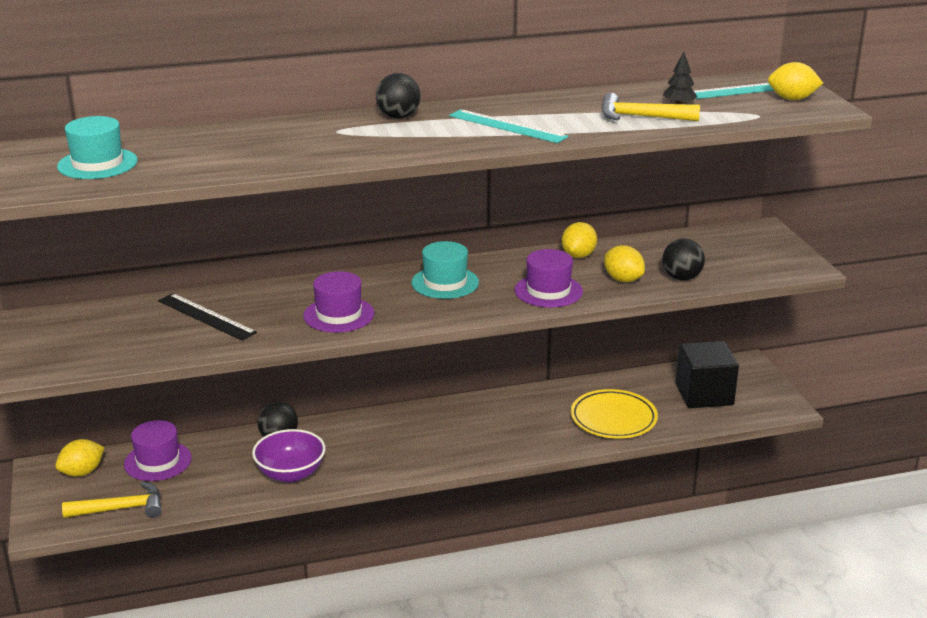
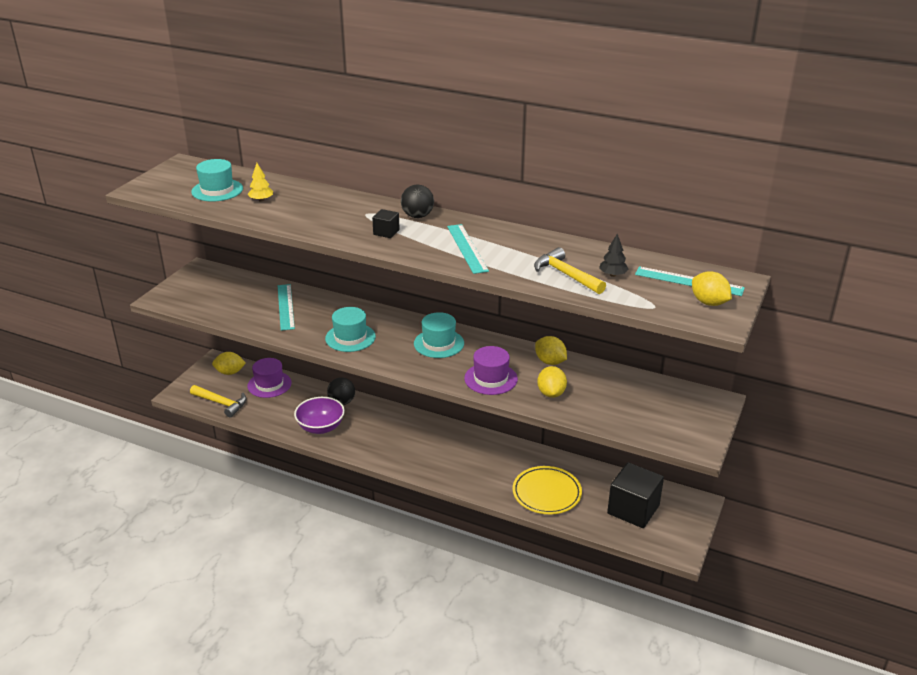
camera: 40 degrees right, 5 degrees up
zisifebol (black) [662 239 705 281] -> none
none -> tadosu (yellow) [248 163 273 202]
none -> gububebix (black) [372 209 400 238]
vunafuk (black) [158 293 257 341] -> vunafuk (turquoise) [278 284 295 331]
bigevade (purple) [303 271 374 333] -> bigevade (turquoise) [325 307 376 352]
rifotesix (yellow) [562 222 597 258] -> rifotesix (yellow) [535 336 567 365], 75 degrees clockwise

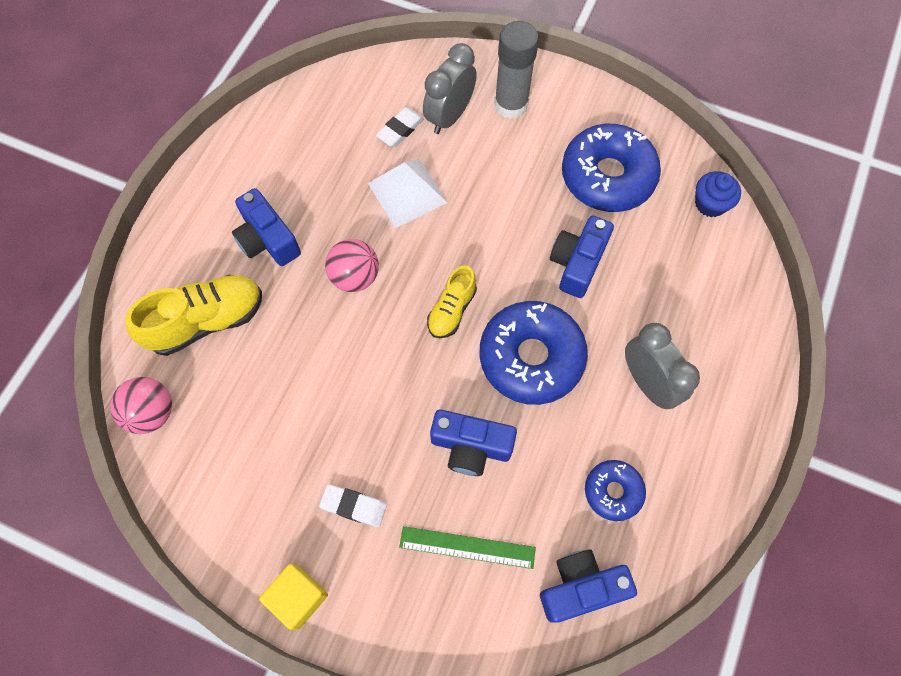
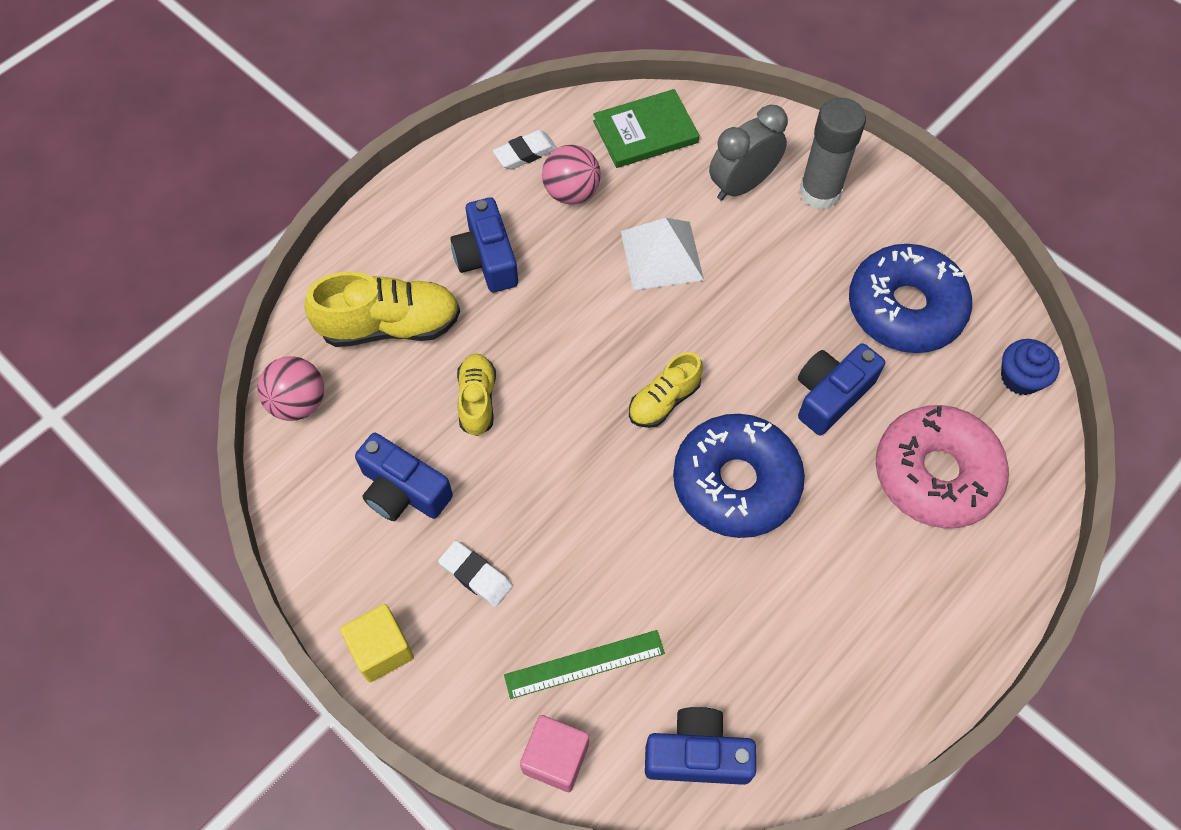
camera: 20 degrees right, 5 degrees down
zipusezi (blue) [585 460 646 521] -> none
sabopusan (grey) [625 323 700 409] -> none
none -> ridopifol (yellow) [457 354 496 436]
none -> gububebix (pink) [520 715 589 792]
none -> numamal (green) [593 89 699 168]
none -> zipusezi (pink) [876 405 1009 529]
zisifebol (pink) [325 239 379 292] -> zisifebol (pink) [542 145 601 205], shifted
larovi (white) [376 107 424 147] -> larovi (white) [493 130 557 170], shifted
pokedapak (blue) [430 410 517 476] -> pokedapak (blue) [355 433 453 521], shifted
vunafuk (green) [399 526 536 569] -> vunafuk (green) [504 630 665 699], 45 degrees counterclockwise

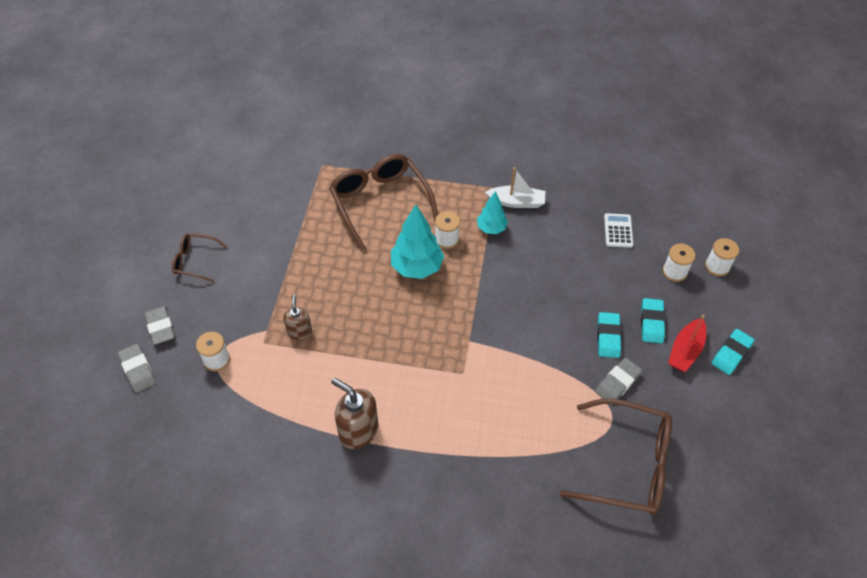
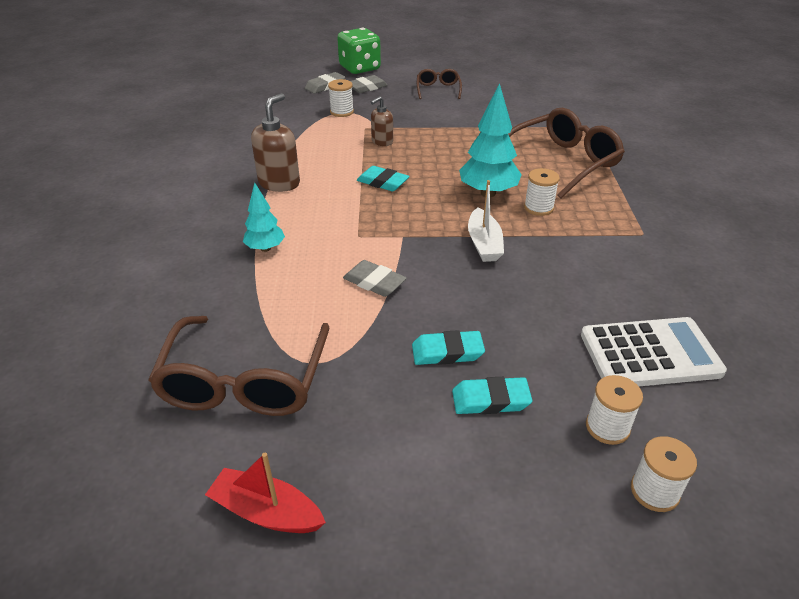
camera: 80 degrees right, 15 degrees down
none -> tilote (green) [337 28 381 74]
tadosu (turquoise) [477 191 508 234] -> tadosu (turquoise) [243 182 285 252], shifted
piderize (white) [485 167 545 208] -> piderize (white) [468 180 504 262], shifted
larovi (grey) [595 358 642 405] -> larovi (grey) [343 260 407 297], shifted
piderize (red) [668 315 706 372] -> piderize (red) [205 453 326 533], shifted
larovi (turquoise) [711 329 755 375] -> larovi (turquoise) [357 166 410 191], shifted
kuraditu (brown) [283 295 312 340] -> kuraditu (brown) [371 96 393 146], 150 degrees clockwise
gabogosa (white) [604 213 633 248] -> gabogosa (white) [581 317 727 386], x1.86

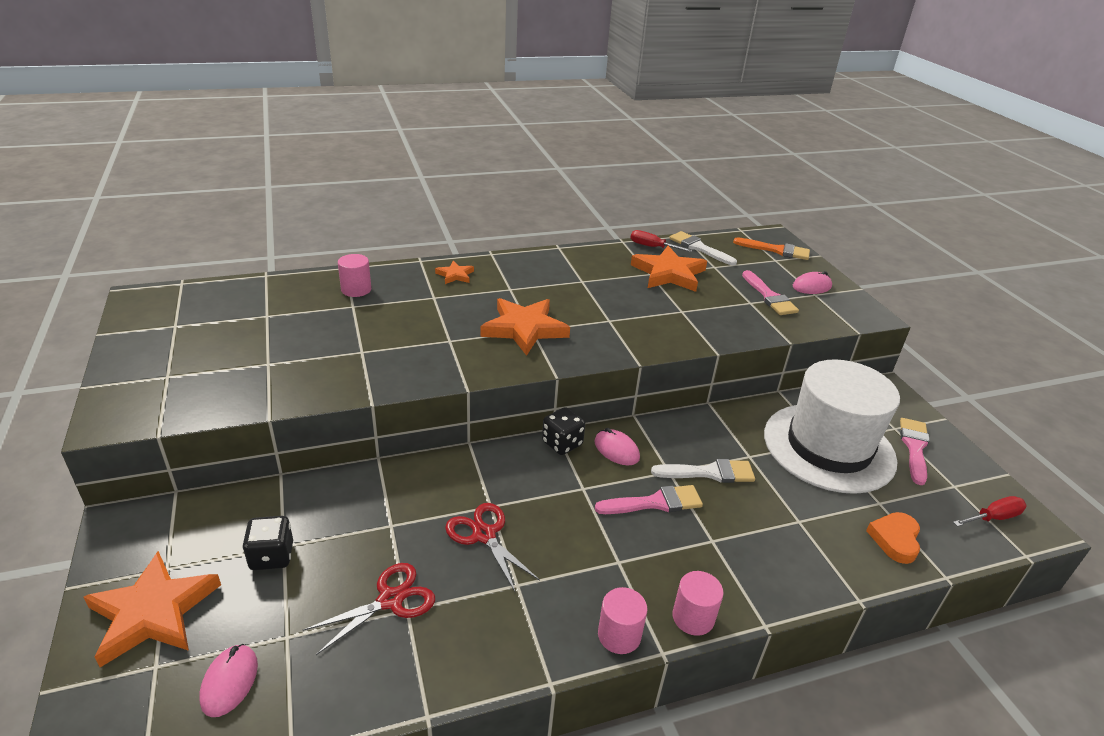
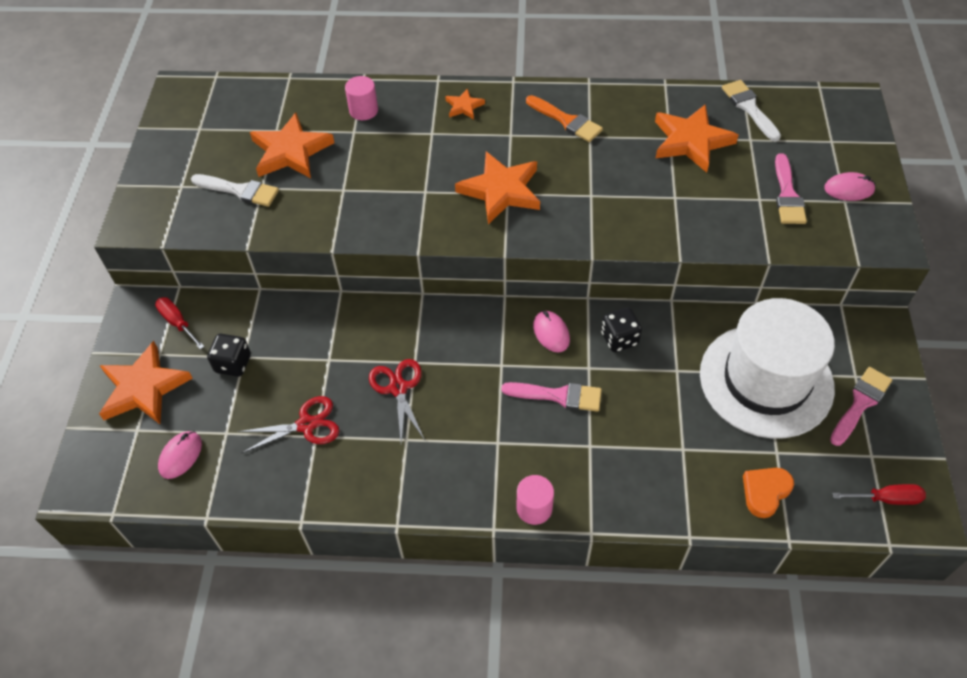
camera: 25 degrees right, 20 degrees up
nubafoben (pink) [598 587 647 654] -> none
none -> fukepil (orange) [250 113 334 178]
tilote (black) [542 407 585 455] -> tilote (black) [601 307 642 352], shifted
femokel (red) [630 230 692 252] -> femokel (red) [155 297 205 350], shifted
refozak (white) [651 459 755 483] -> refozak (white) [191 174 279 207], shifted
refozak (orange) [733 237 810 260] -> refozak (orange) [526 95 603 142], shifted

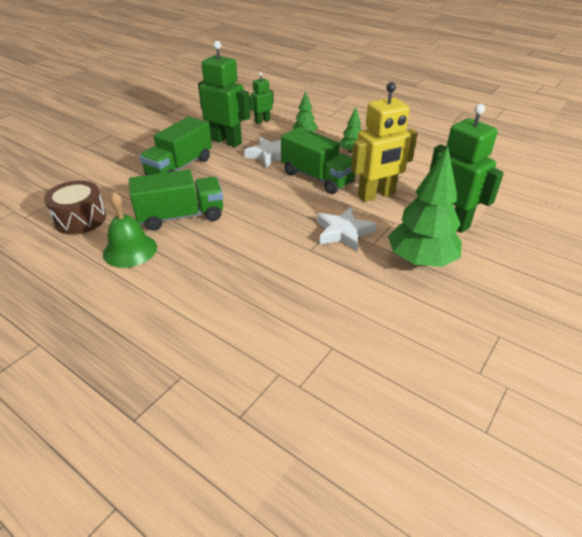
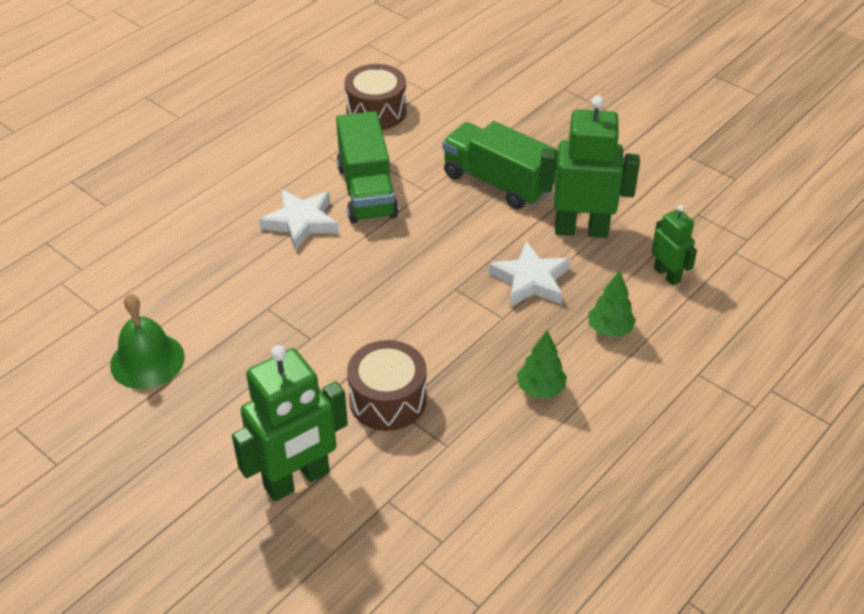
camera: 95 degrees right, 5 degrees up
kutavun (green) [281 127 355 194] -> none
tadosu (green) [388 146 462 267] -> none
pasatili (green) [103 191 157 268] -> pasatili (green) [110 294 185 389], shifted
fukepil (white) [317 207 376 251] -> fukepil (white) [259 190 339 251], shifted
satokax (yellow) [351 82 418 202] -> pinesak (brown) [347 340 427 431]
satokax (green) [198 41 250 147] -> satokax (green) [539 96 640 238], 120 degrees counterclockwise

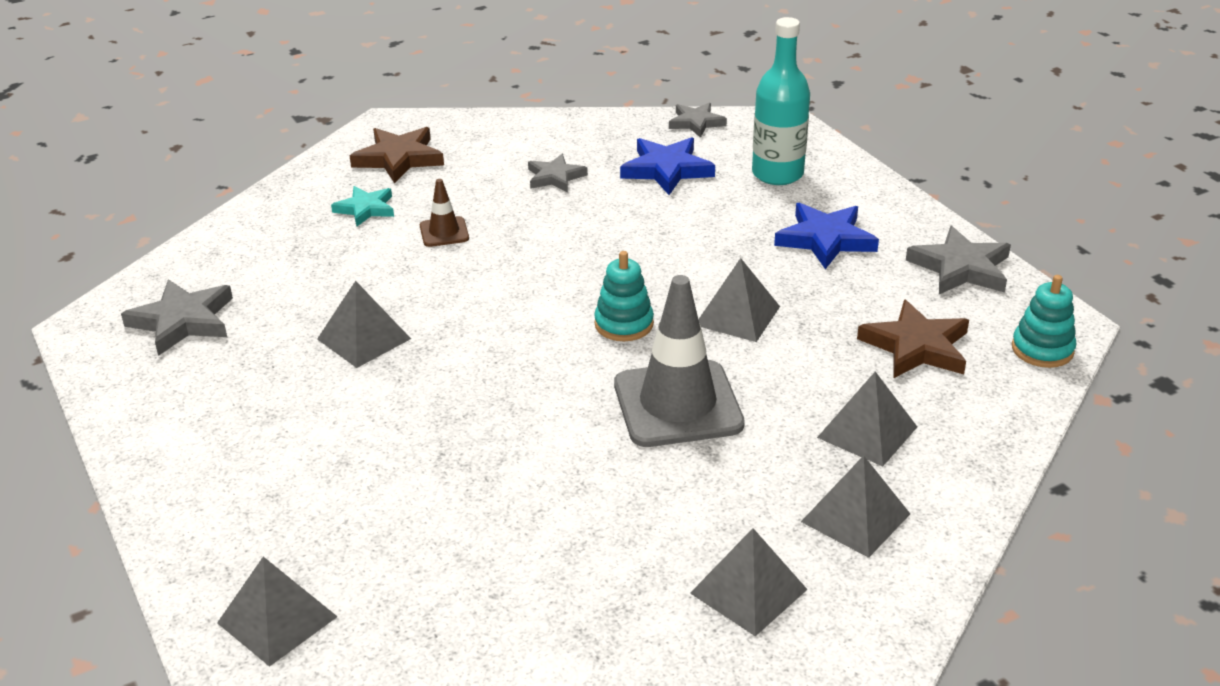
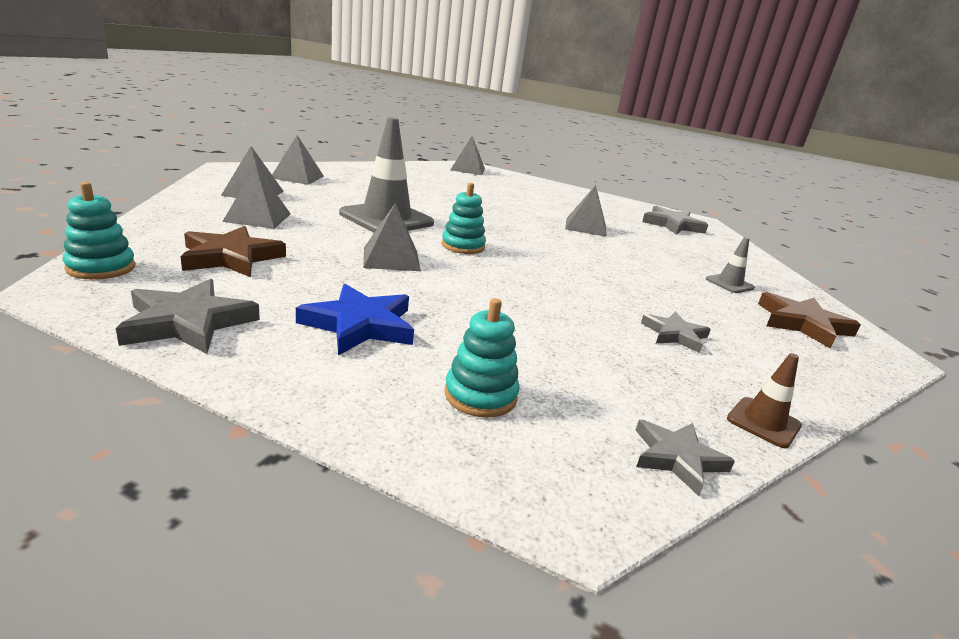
camera: 140 degrees right, 10 degrees down
fukepil (blue) [620 137 715 195] -> none
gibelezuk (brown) [420 179 469 247] -> gibelezuk (brown) [727 353 802 448], shifted
fukepil (turquoise) [331 186 394 226] -> gibelezuk (grey) [706 237 755 293]
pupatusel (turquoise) [752 17 810 185] -> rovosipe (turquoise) [444 298 520 418]

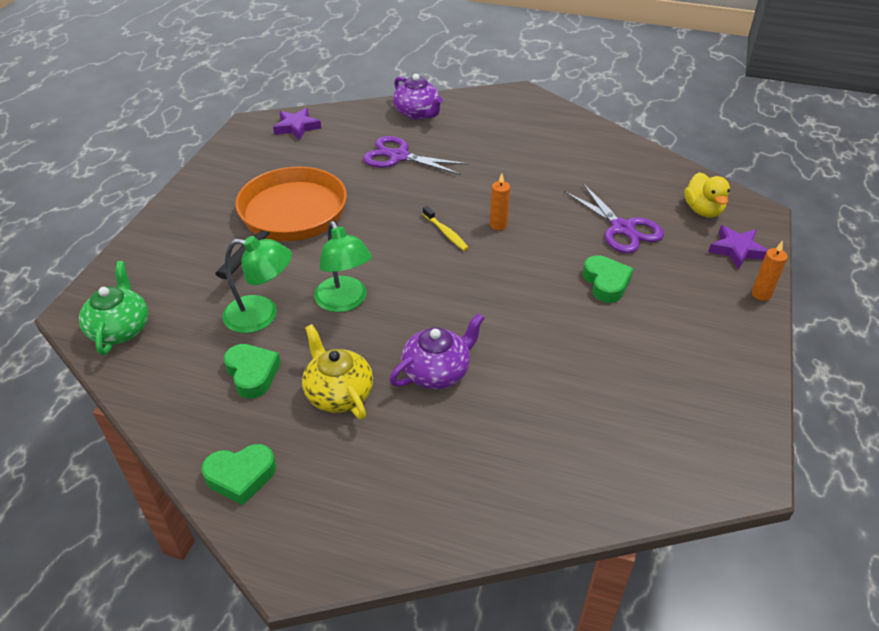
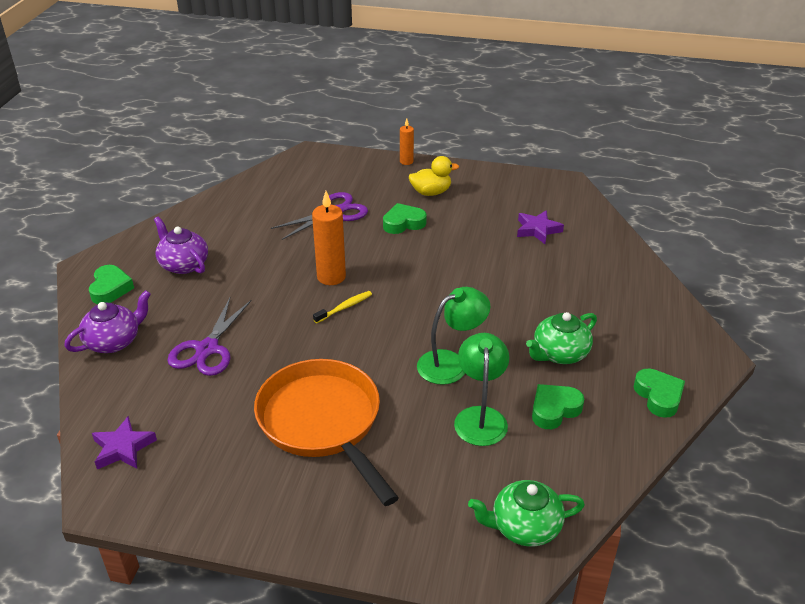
camera: 95 degrees left, 5 degrees down
none -> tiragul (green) [89 265 134 304]
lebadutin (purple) [390 313 485 389] -> lebadutin (purple) [154 216 208 274], shifted
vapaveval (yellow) [684 172 730 218] -> vapaveval (yellow) [409 156 459 196], shifted
fukepil (purple) [708 225 768 269] -> fukepil (purple) [517 210 564 244], shifted
lebadutin (yellow) [302 324 373 420] -> lebadutin (green) [526 312 597 364]
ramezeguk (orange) [215 167 347 279] -> ramezeguk (orange) [254 359 399 506], 45 degrees clockwise
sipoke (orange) [490 174 510 230] -> sipoke (orange) [312 191 346 285], x1.76

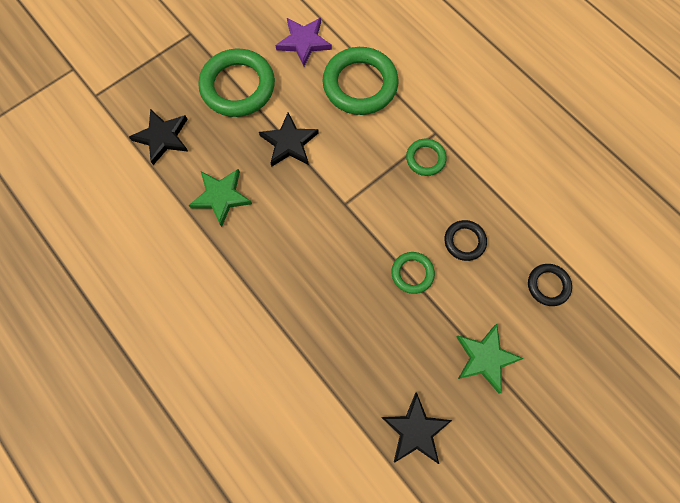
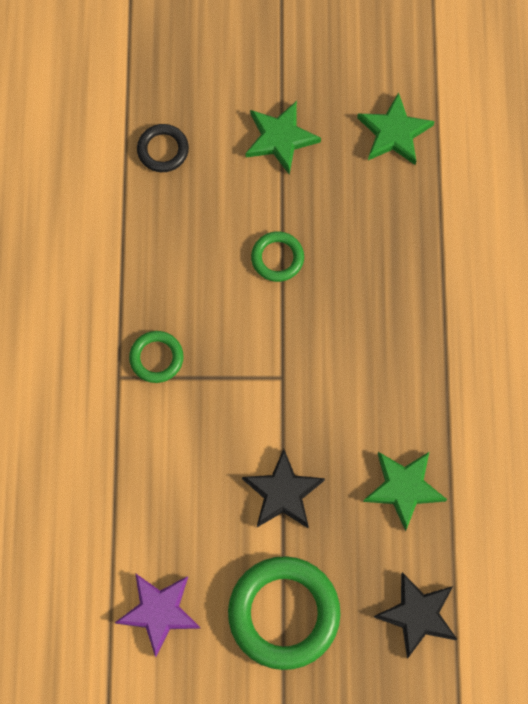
camera: 140 degrees left, 0 degrees up
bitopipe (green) [323 47 399 115] -> none
bitopipe (black) [444 220 487 261] -> none
fukepil (black) [381 392 452 464] -> fukepil (green) [357 92 435 165]

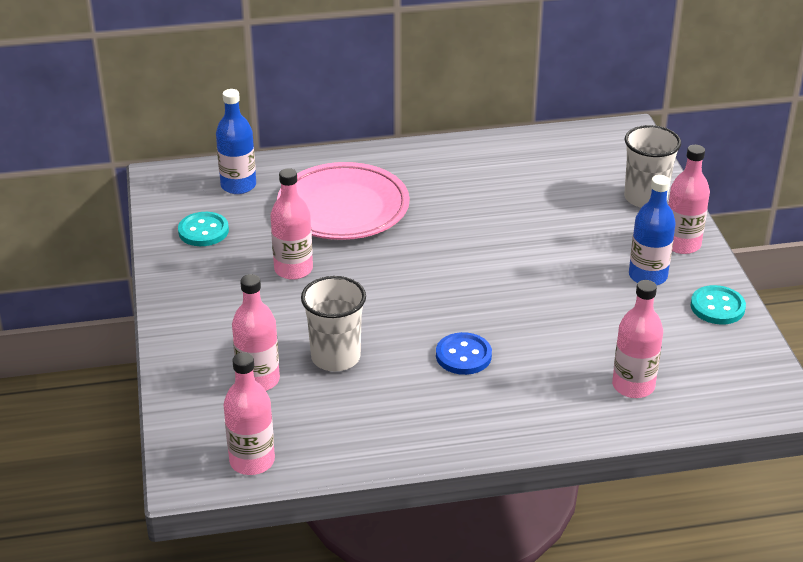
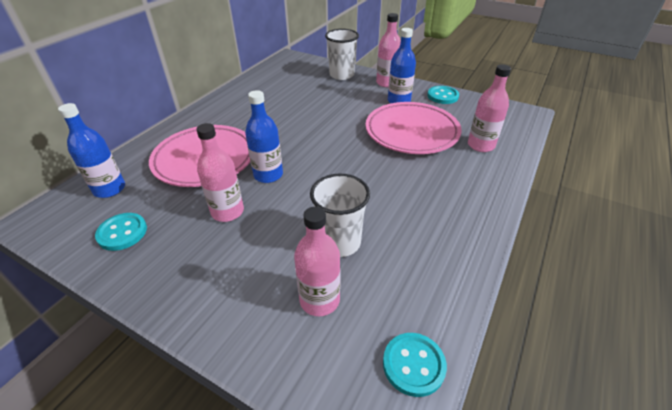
camera: 50 degrees left, 5 degrees up
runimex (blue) [436 332 492 375] -> none
none -> pupatusel (blue) [245 90 283 183]
none -> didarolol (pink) [365 102 462 154]
pupatusel (pink) [223 352 275 475] -> runimex (turquoise) [383 333 447 397]

